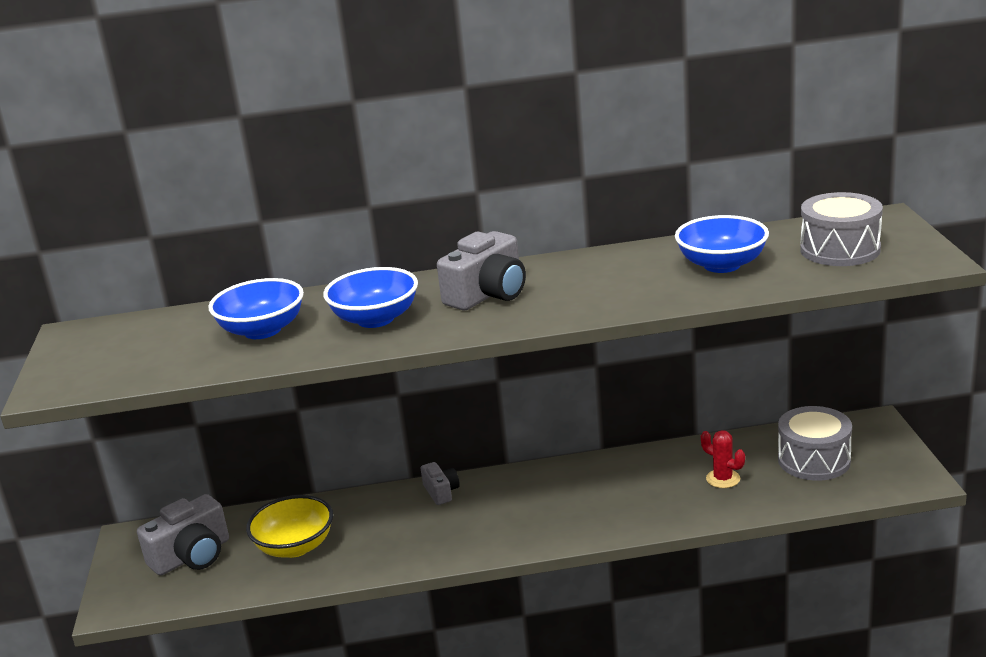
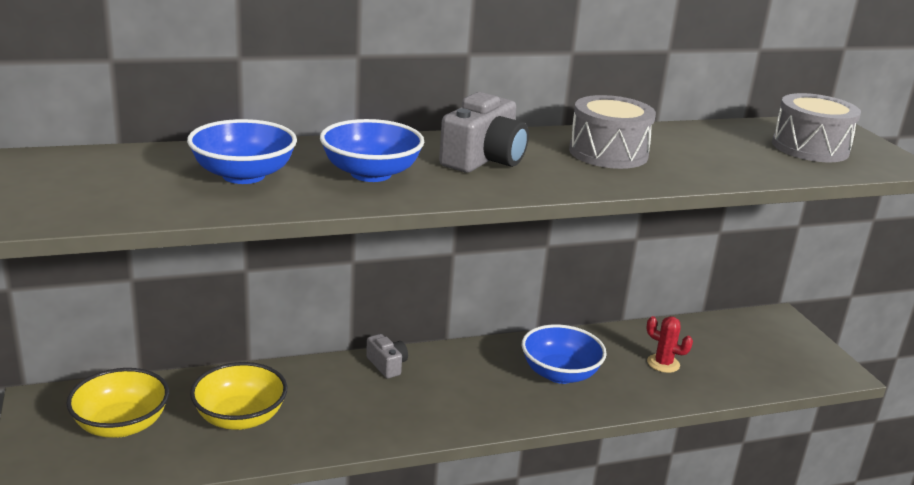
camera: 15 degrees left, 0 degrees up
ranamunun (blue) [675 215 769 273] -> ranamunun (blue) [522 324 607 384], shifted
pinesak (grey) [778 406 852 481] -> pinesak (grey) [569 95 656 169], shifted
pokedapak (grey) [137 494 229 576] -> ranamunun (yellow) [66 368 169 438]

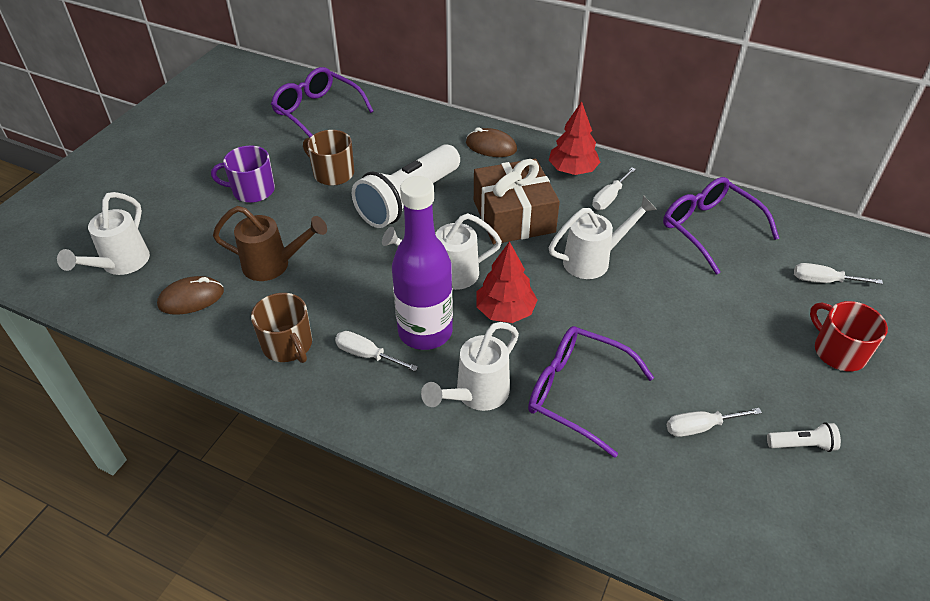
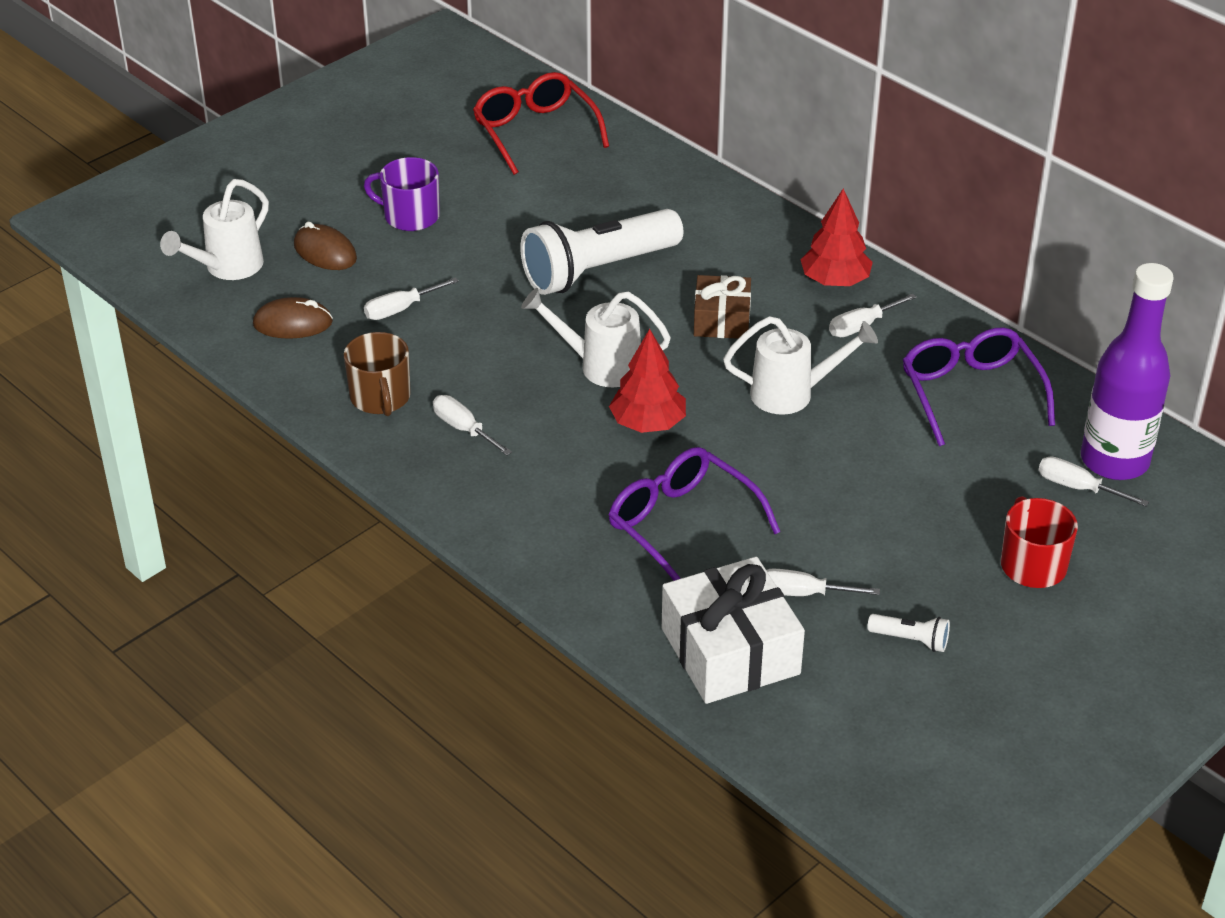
camera: 20 degrees right, 5 degrees down
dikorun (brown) [303 130 354 186] -> none
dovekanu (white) [421 322 519 411] -> none
none -> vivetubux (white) [662 557 805 704]
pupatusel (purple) [392 176 453 350] -> pupatusel (purple) [1081 263 1174 480], shifted
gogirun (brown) [466 127 517 157] -> gogirun (brown) [294 221 357 270], shifted
dovekanu (brown) [213 206 327 281] -> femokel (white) [364 277 459 320]
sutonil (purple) [271 67 374 137] -> sutonil (red) [473 72 609 175]
vivetubux (brown) [474 159 560 244] -> vivetubux (brown) [694 275 751 339], x0.61

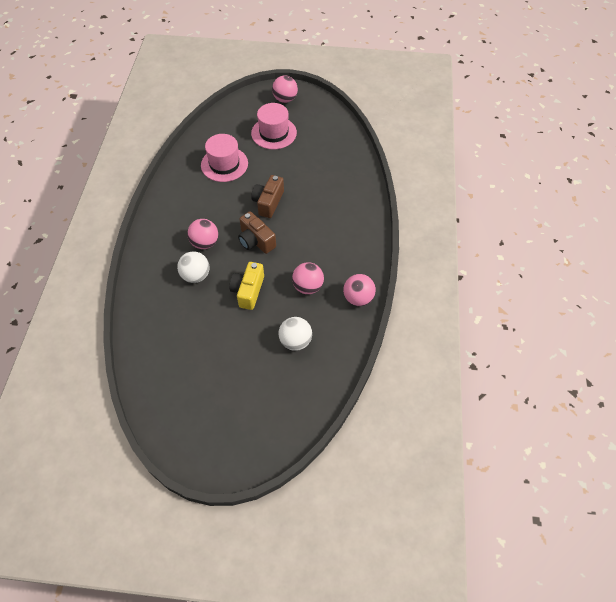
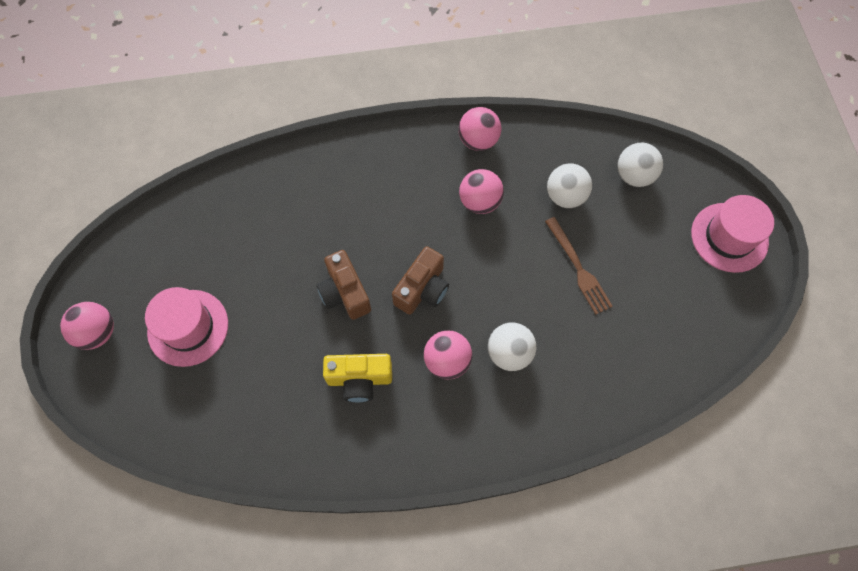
camera: 105 degrees left, 10 degrees up
none -> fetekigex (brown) [545 217 613 315]
none -> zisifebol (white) [617 143 663 187]
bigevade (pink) [201 134 248 182] -> bigevade (pink) [691 195 774 273], shifted
pokedapak (yellow) [229 262 264 310] -> pokedapak (yellow) [323 354 392 403], shifted
pokedapak (brown) [251 175 284 218] -> pokedapak (brown) [316 250 371 320], 60 degrees clockwise

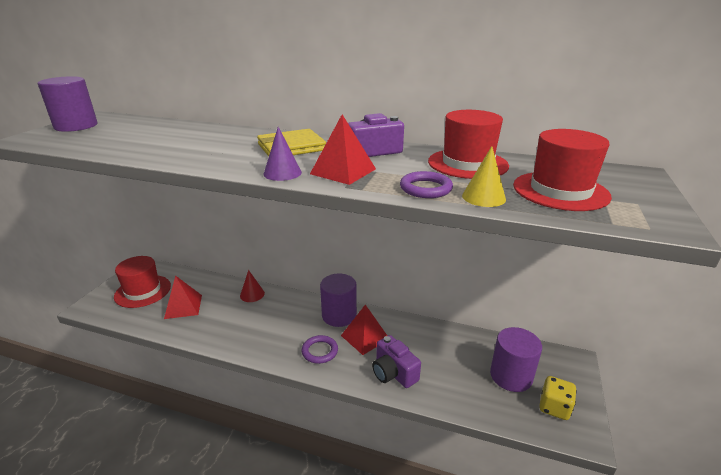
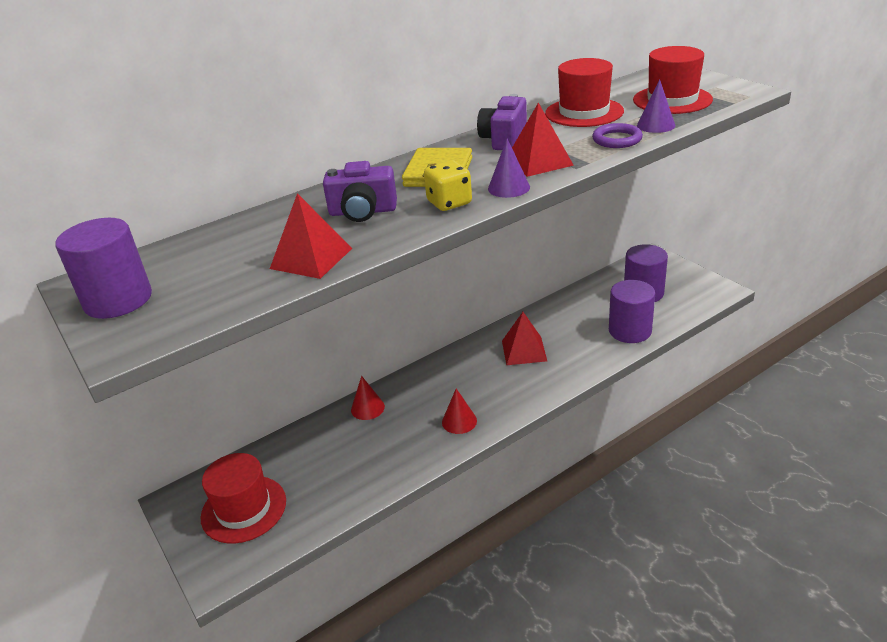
camera: 50 degrees left, 5 degrees up
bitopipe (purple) [302 335 338 364] -> none
none -> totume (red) [442 388 477 434]
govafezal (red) [164 275 202 319] -> govafezal (red) [270 193 352 279], shifted
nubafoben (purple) [320 274 357 327] -> nubafoben (purple) [609 280 655 343], shifted
pokedapak (purple) [372 335 421 388] -> pokedapak (purple) [323 161 397 222], shifted
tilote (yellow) [539 376 577 420] -> tilote (yellow) [424 160 472 211], shifted
totume (yellow) [462 146 506 207] -> totume (purple) [637 79 675 133]

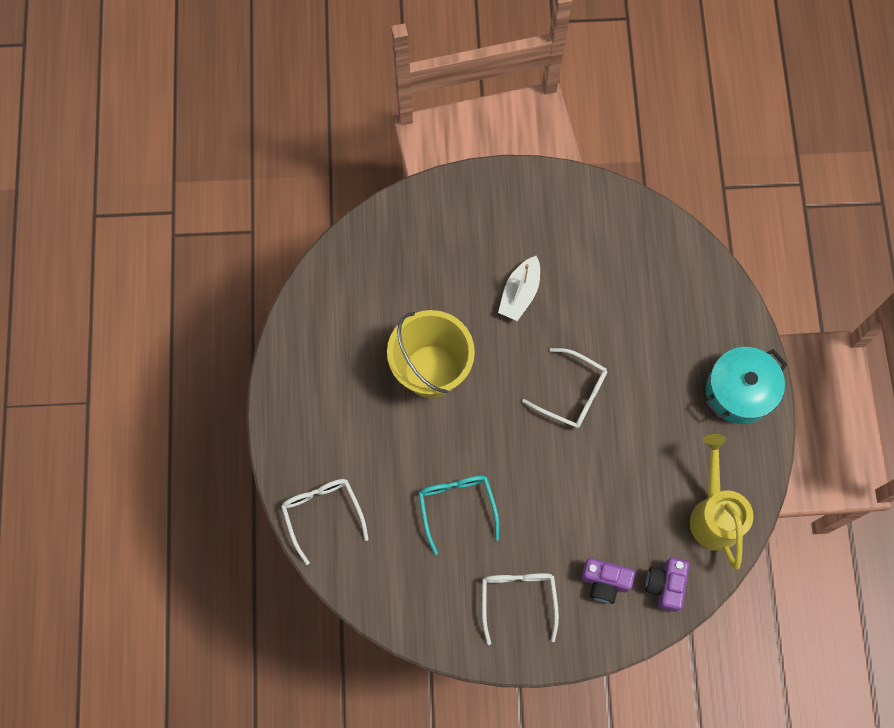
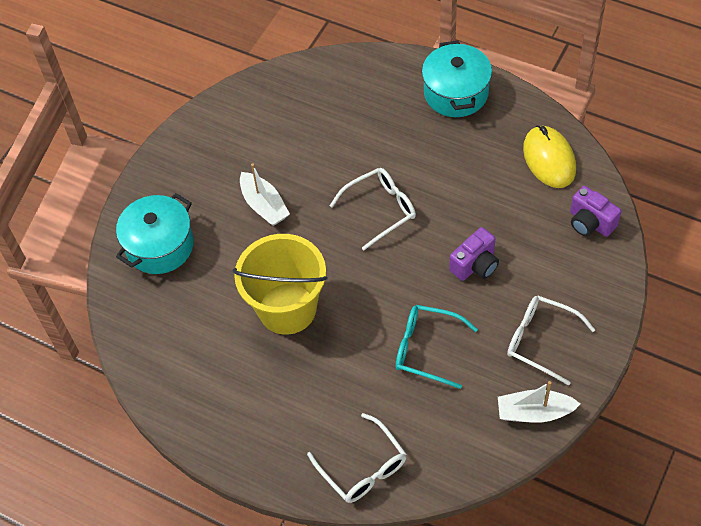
camera: 55 degrees left, 15 degrees down
none -> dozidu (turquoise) [116 193 194 274]
none -> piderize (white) [498 381 580 423]
pokedapak (purple) [581 558 635 604] -> pokedapak (purple) [449 227 499 281], shifted
dovekanu (yellow) [690 434 753 569] -> gogirun (yellow) [523 126 576 188]
sutonil (white) [281 479 369 565] -> sutonil (white) [307 413 406 503], 135 degrees counterclockwise

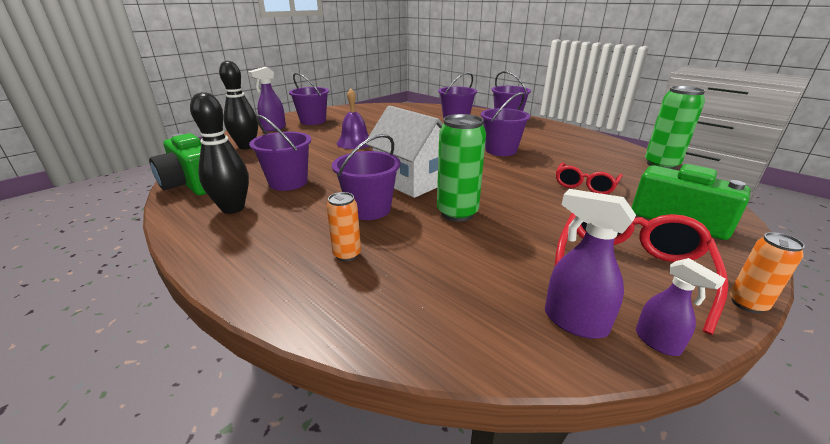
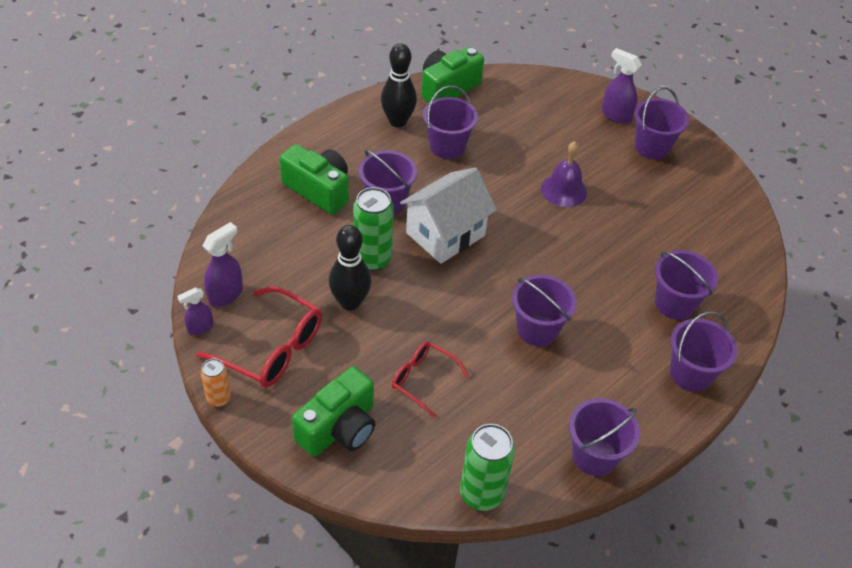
camera: 90 degrees right, 20 degrees up
none -> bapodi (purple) [569 398 640 476]
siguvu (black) [219 61 258 149] -> siguvu (black) [329 225 371 311], shifted
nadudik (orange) [326 192 361 262] -> pokedapak (green) [280 144 349 214]

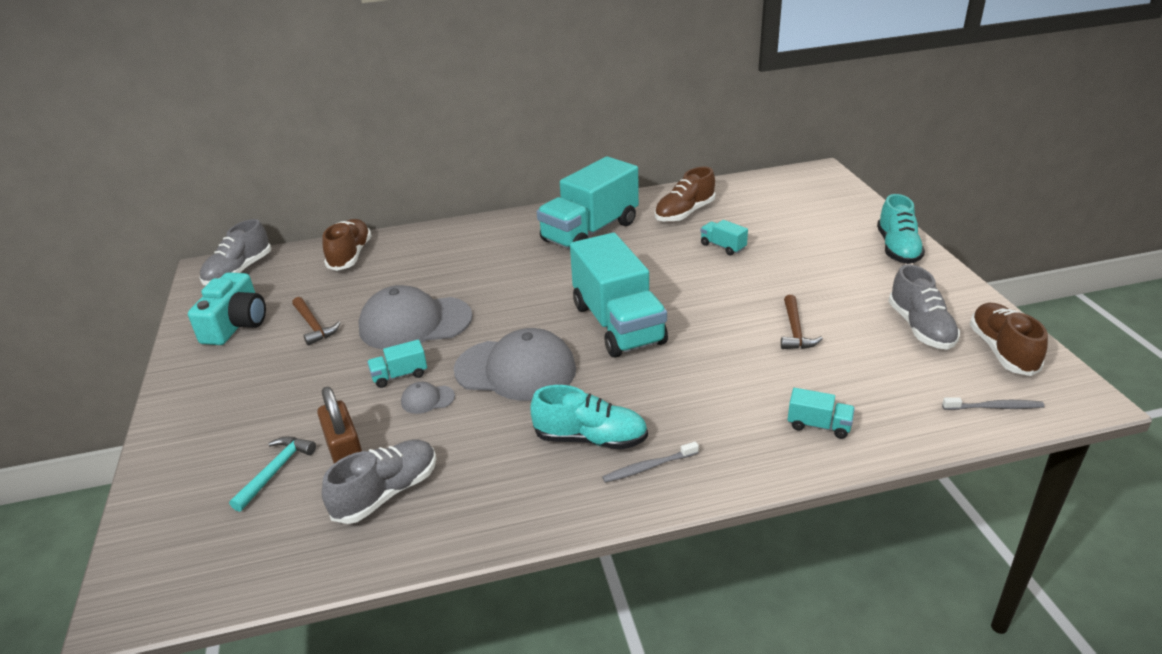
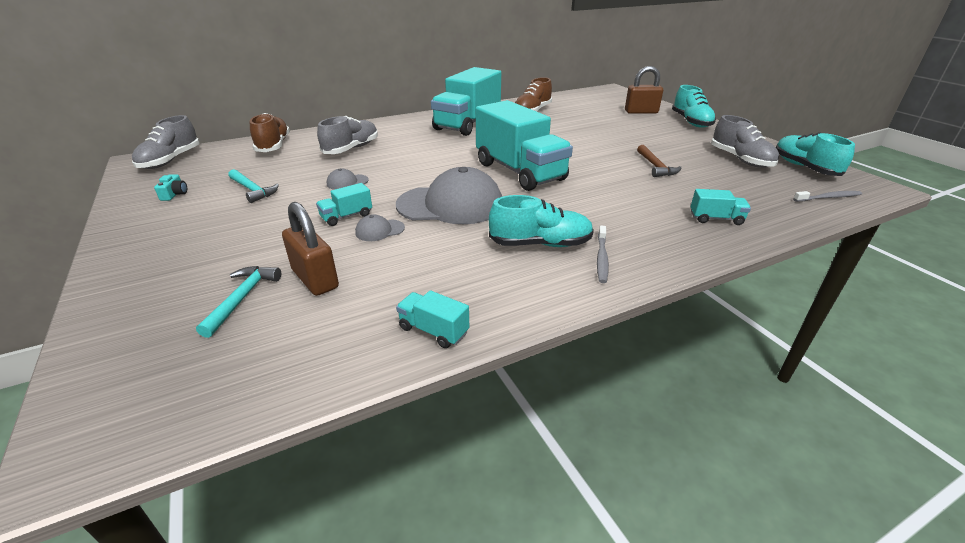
camera: 15 degrees left, 0 degrees up
none -> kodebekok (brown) [625 66 663 114]
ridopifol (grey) [322 440 436 524] -> ridopifol (grey) [317 116 378 154], shifted
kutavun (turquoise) [700 220 748 255] -> kutavun (turquoise) [396 290 469 348], shifted
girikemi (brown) [292 297 340 346] -> girikemi (turquoise) [229 169 279 203]
ridopifol (brown) [970 303 1048 376] -> ridopifol (turquoise) [776 132 855 176]
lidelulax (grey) [602 441 699 483] -> lidelulax (grey) [597 226 609 283], 45 degrees counterclockwise
pokedapak (turquoise) [188 272 266 345] -> pokedapak (turquoise) [154 174 187 201], x0.43
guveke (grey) [358 285 473 349] -> guveke (grey) [327 169 369 190], x0.42

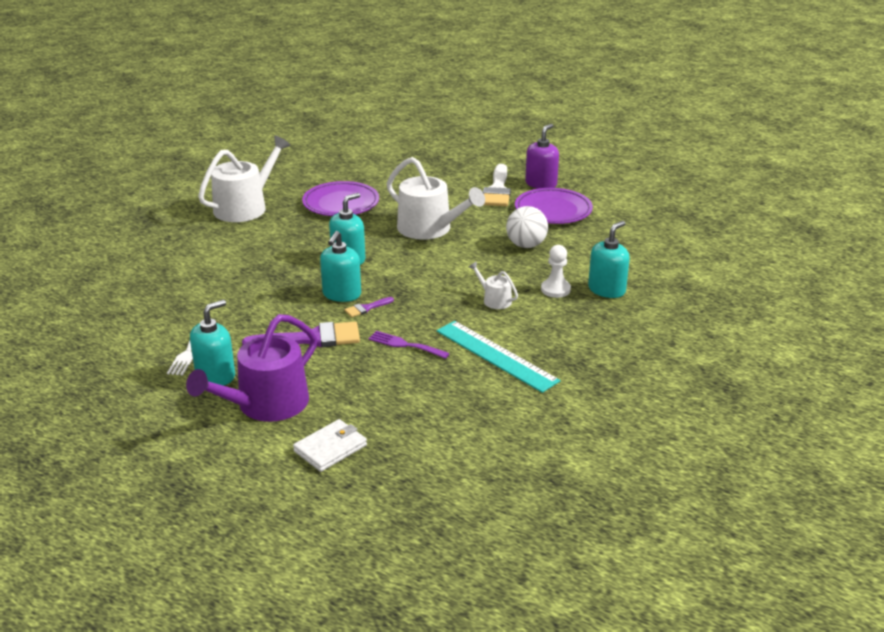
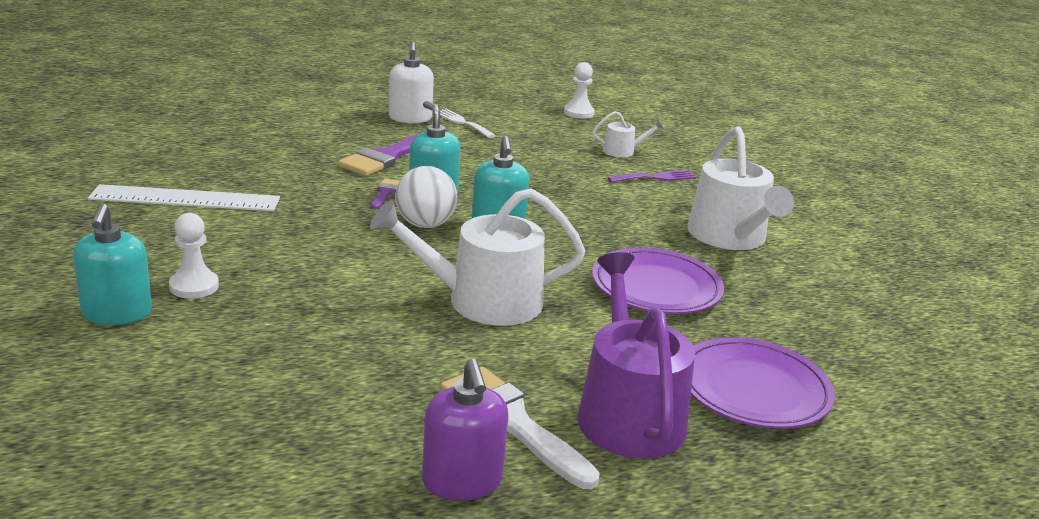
camera: 130 degrees right, 5 degrees down
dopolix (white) [293 419 367 472] -> none
none -> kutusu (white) [564 62 595 119]
dovekanu (purple) [186 314 317 422] -> dovekanu (purple) [577 252 695 459], shifted
fetekigex (purple) [368 331 450 359] -> fetekigex (purple) [607 170 696 183], shifted
dovekanu (white) [469 262 518 309] -> dovekanu (white) [593 111 664 157], shifted
zisifebol (white) [506 206 548 248] -> zisifebol (white) [395 166 458 228], shifted
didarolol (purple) [515 188 593 224] -> didarolol (purple) [691 337 835 429], shifted
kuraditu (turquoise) [190 300 235 386] -> kuraditu (white) [389 41 434 123]
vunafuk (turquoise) [437 321 560 393] -> vunafuk (white) [88 184 280 211]

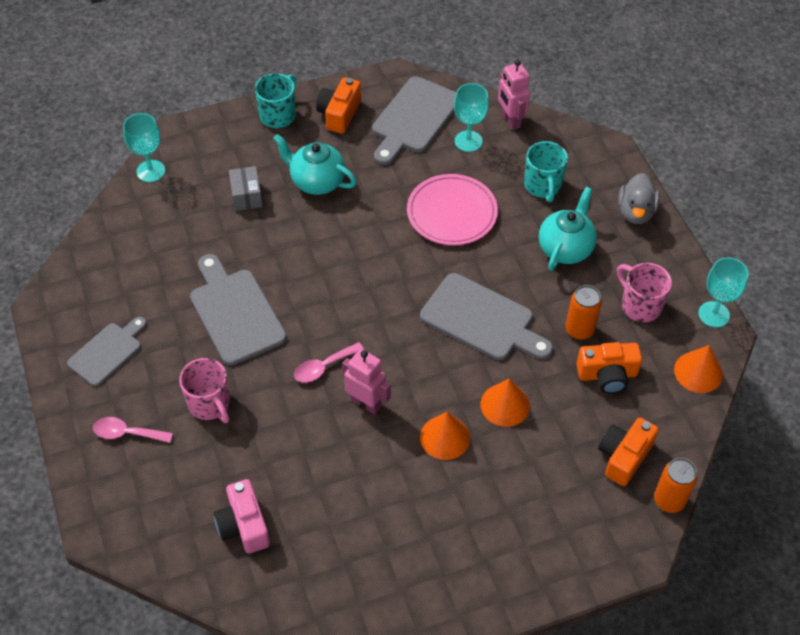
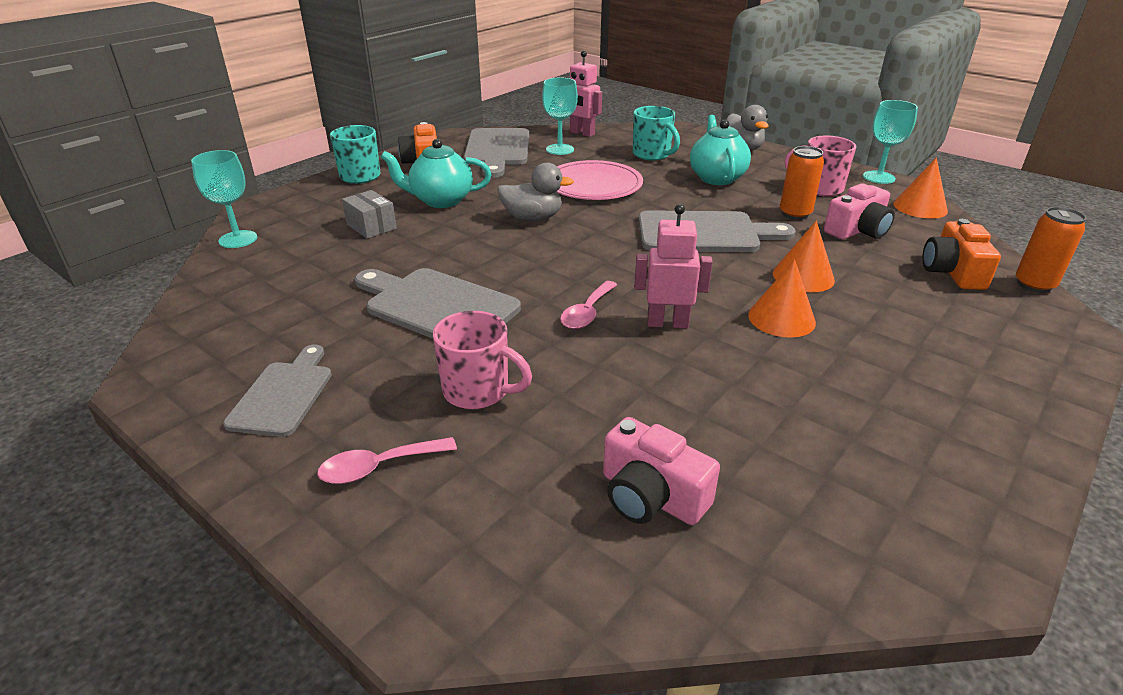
camera: 30 degrees left, 20 degrees down
none -> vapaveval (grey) [497 163 574 221]
pokedapak (orange) [576 342 642 394] -> pokedapak (pink) [824 183 895 240]

